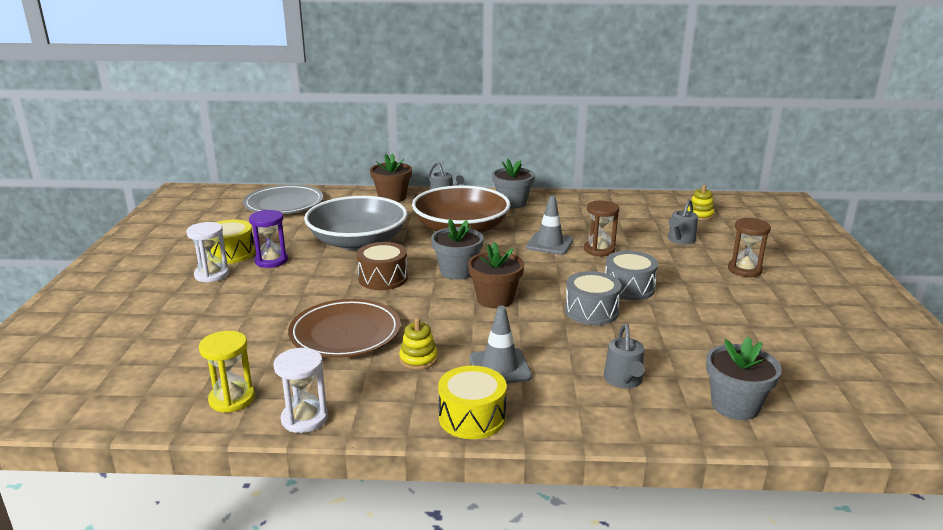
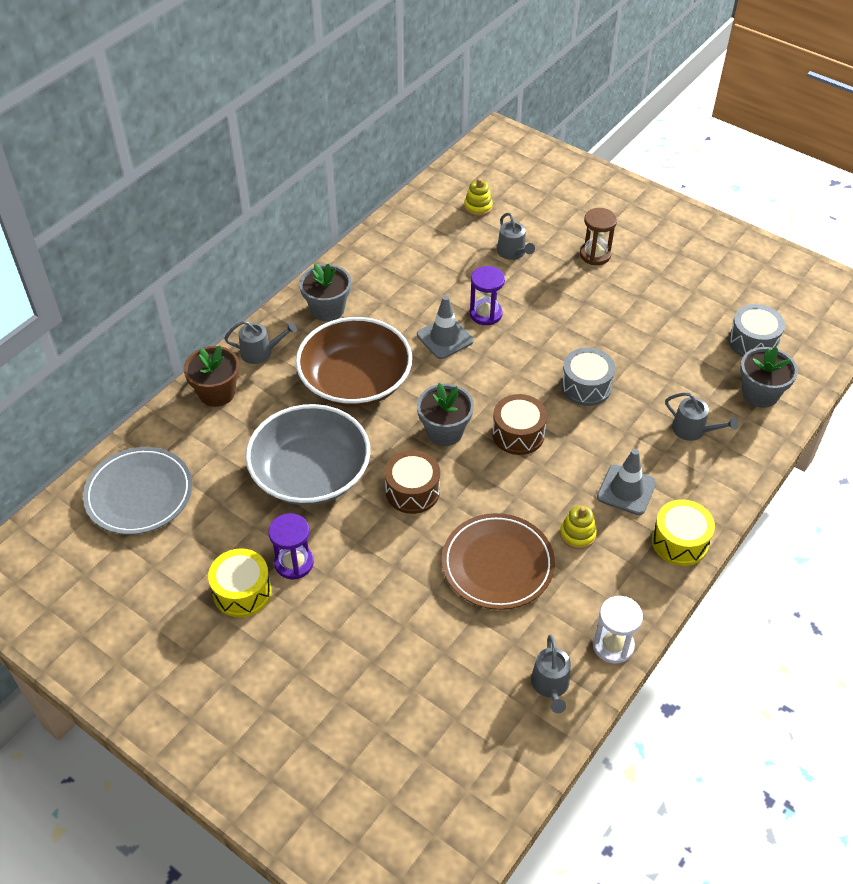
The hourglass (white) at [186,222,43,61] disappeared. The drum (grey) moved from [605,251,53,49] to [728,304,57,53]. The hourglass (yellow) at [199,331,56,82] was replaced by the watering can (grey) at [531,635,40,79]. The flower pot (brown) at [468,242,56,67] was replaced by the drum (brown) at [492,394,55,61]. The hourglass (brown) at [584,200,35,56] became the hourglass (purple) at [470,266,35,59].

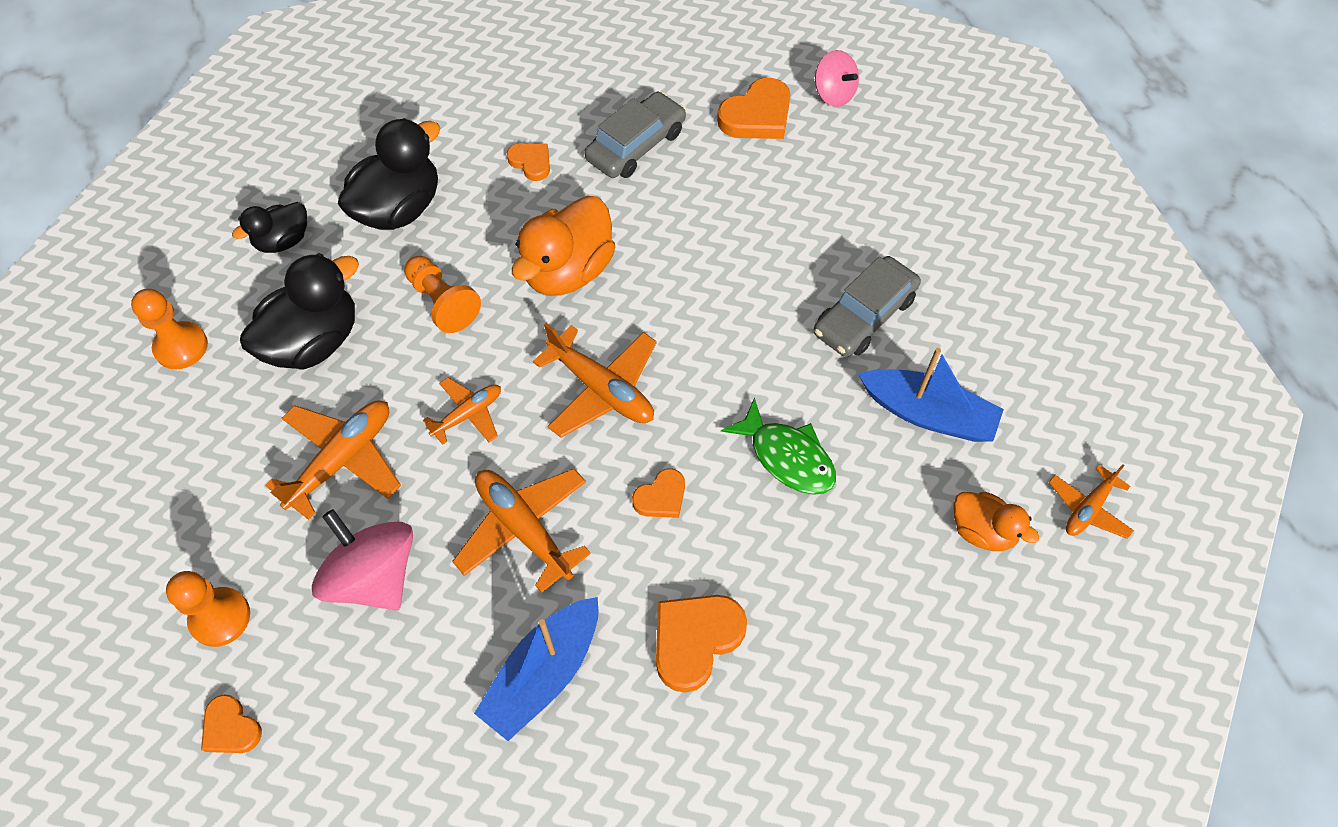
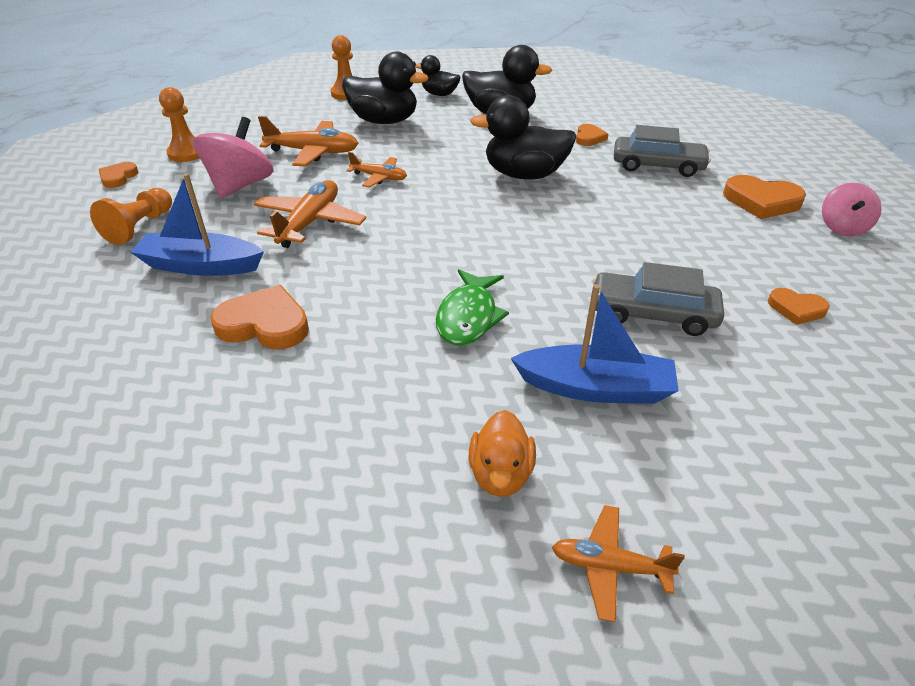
The plane (orange) at [533,323,124,115] disappeared. The pawn (orange) moved from [404,256,77,77] to [90,188,82,57]. The heart (orange) moved from [632,468,53,50] to [768,288,62,37]. The duck (orange) at [512,196,103,100] became the duck (black) at [470,95,107,85]. The boat (blue) at [858,348,146,94] turned 75 degrees counterclockwise.

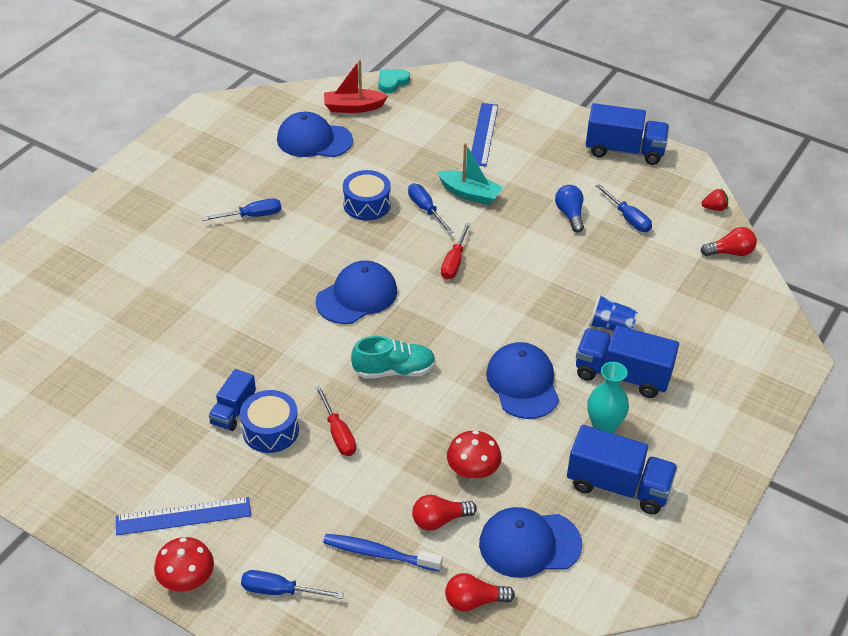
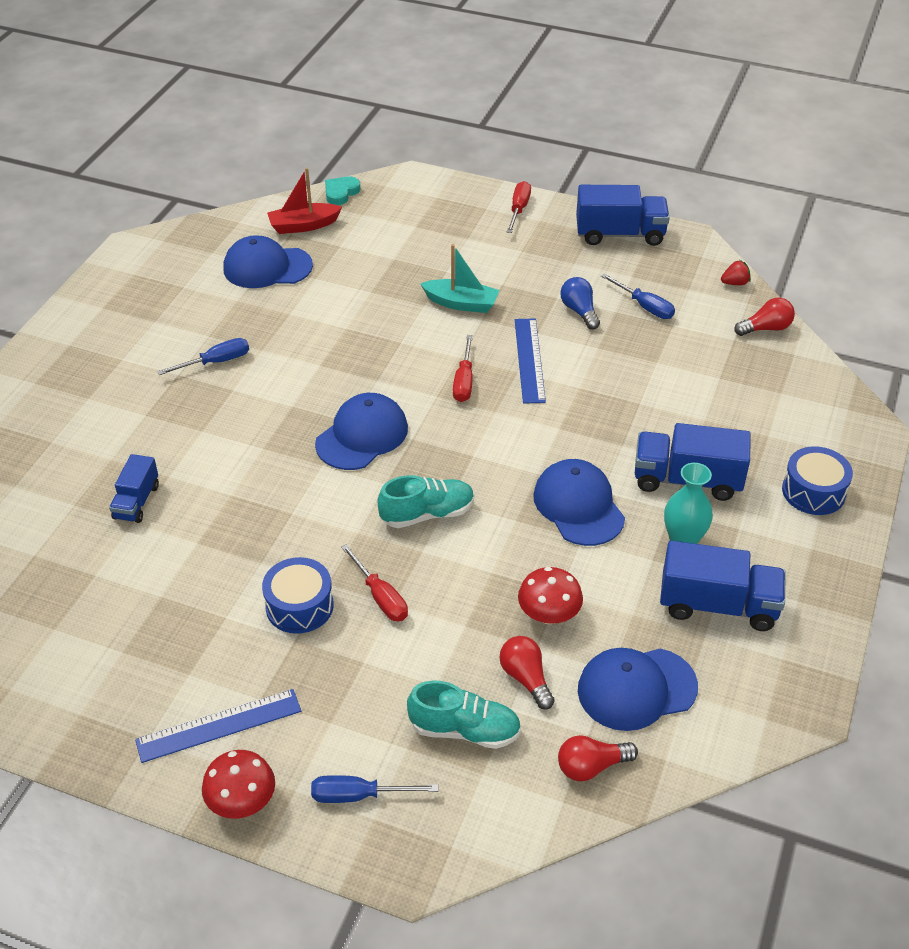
The screwdriver (blue) at [408,184,46,50] disappeared. The cup (blue) at [589,294,49,37] disappeared. The screwdriver (red) at [507,181,24,52] appeared. The truck (blue) moved from [209,369,47,62] to [109,454,50,69]. The drum (blue) moved from [343,170,48,51] to [782,446,71,69]. The ruler (blue) moved from [471,103,27,63] to [515,319,31,84]. The toothbrush (blue) at [323,534,120,38] was replaced by the shoe (turquoise) at [407,680,114,69]. The light bulb (red) at [412,495,65,36] turned 90 degrees clockwise.

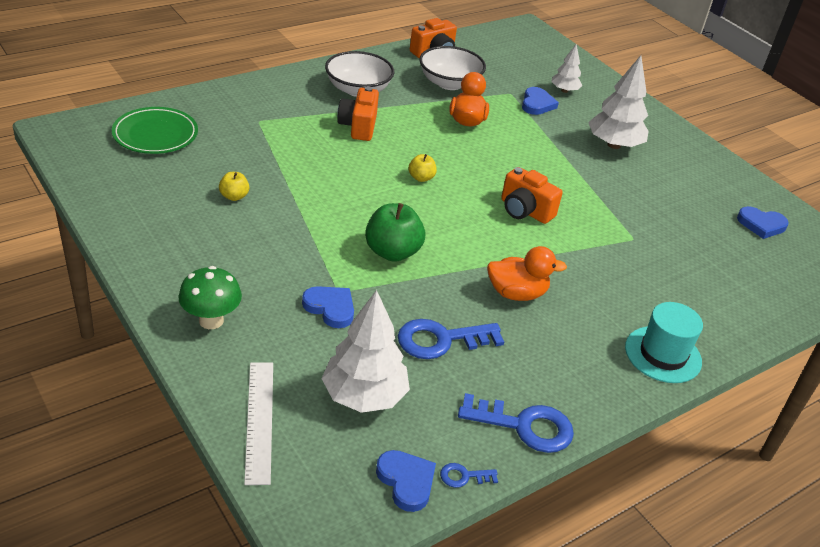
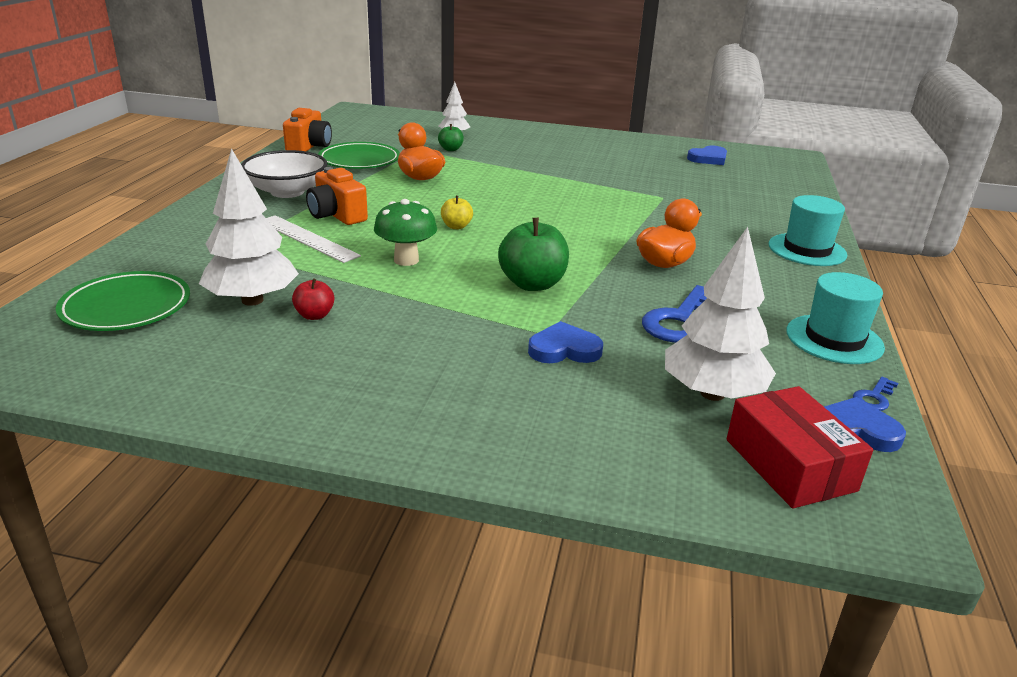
The camera (orange) at [501,167,62,57] disappeared. The box (red) at [727,386,146,122] appeared. The mushroom (green) moved from [178,266,64,63] to [374,199,63,67]. The ruler (white) moved from [244,362,29,123] to [266,215,95,48]. The tree (white) moved from [588,55,60,94] to [199,148,100,158]. The bowl (white) at [419,46,67,44] was replaced by the plate (green) at [318,142,82,27]. The key (blue) at [458,393,116,60] was replaced by the hat (turquoise) at [787,272,98,92]. The heart (blue) at [522,87,37,28] was replaced by the apple (green) at [438,124,26,27]. The apple (yellow) at [219,172,30,29] became the apple (red) at [292,278,42,42].

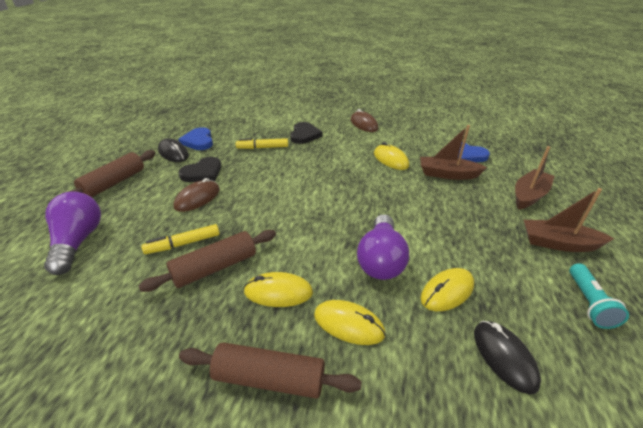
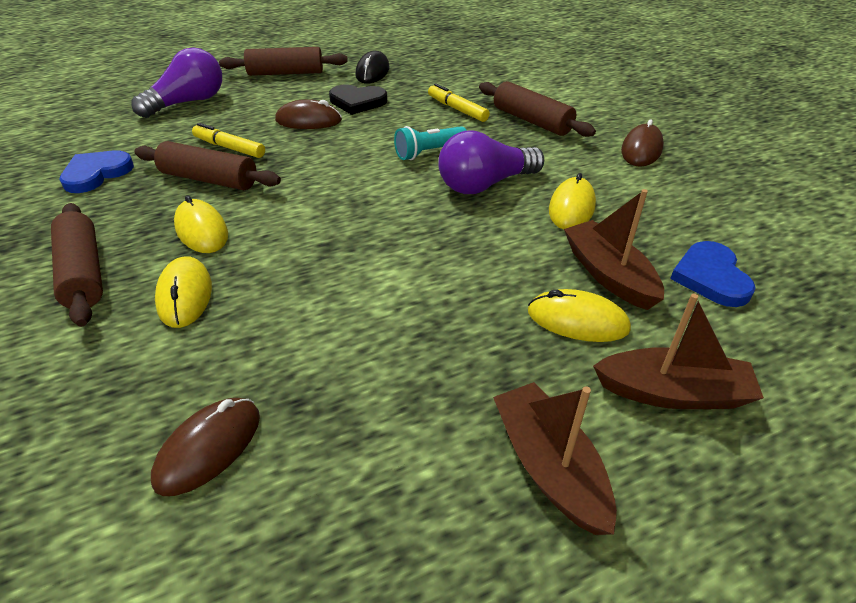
The heart (blue) moved from [178,127,35,23] to [59,150,75,43]. The light bulb (purple) moved from [357,214,52,66] to [438,130,106,64]. The mouse (yellow) moved from [420,268,54,43] to [528,289,103,53]. The flashlight (turquoise) moved from [569,263,60,66] to [394,126,73,34]. The heart (black) at [290,122,32,22] was replaced by the rolling pin (brown) at [479,81,117,56]. The mouse (black) at [474,321,67,74] became the mouse (brown) at [151,398,109,98].

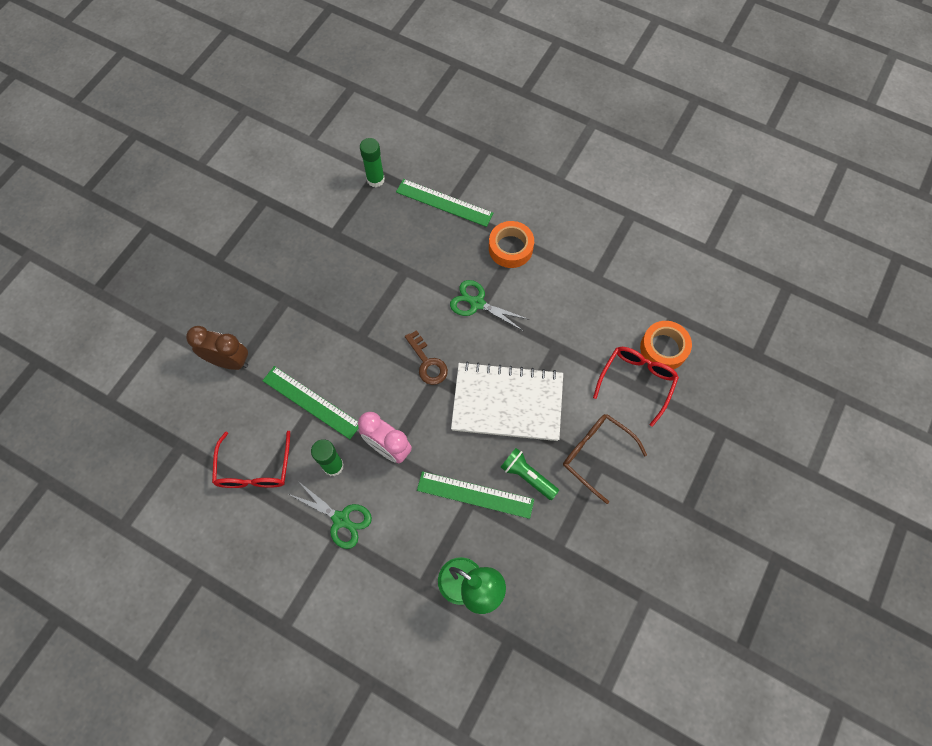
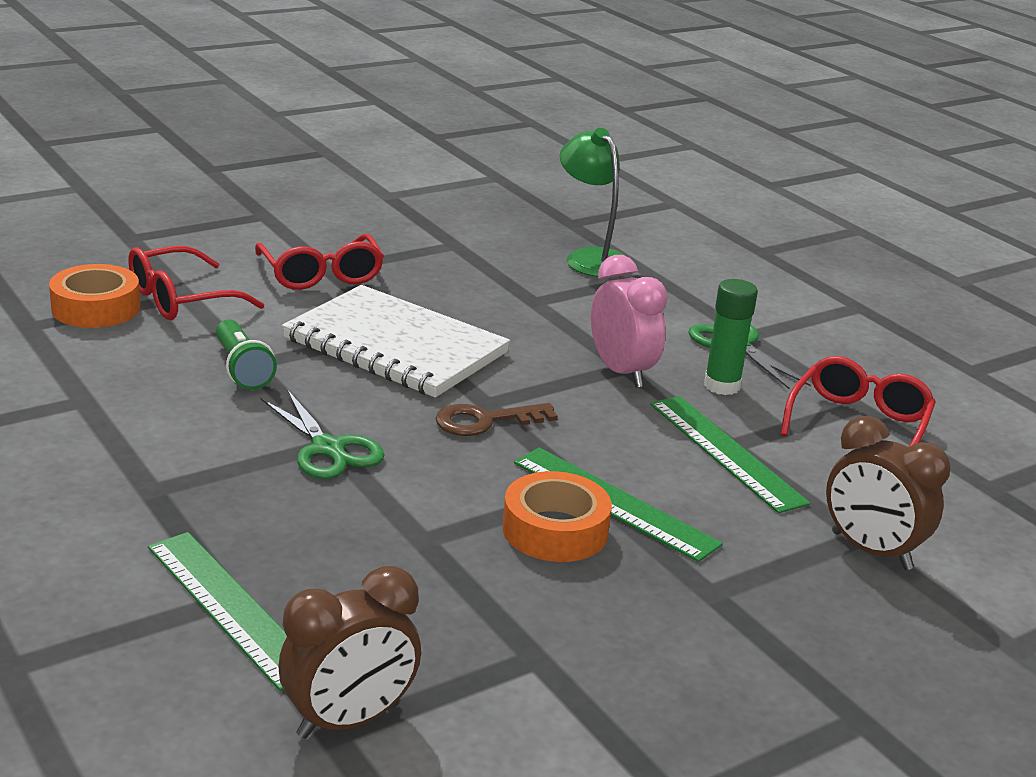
The ruler (green) moved from [417,471,117,48] to [514,448,209,114]. The tape (orange) moved from [489,221,45,47] to [502,471,110,91]. The flashlight (green) moved from [501,448,58,52] to [216,320,61,70]. The glue stick (green) at [360,138,25,49] was replaced by the clock (brown) at [279,566,142,173]. The glasses (brown) at [563,414,84,90] became the glasses (red) at [255,234,129,56]. The key (brown) at [405,330,43,55] turned 105 degrees counterclockwise.

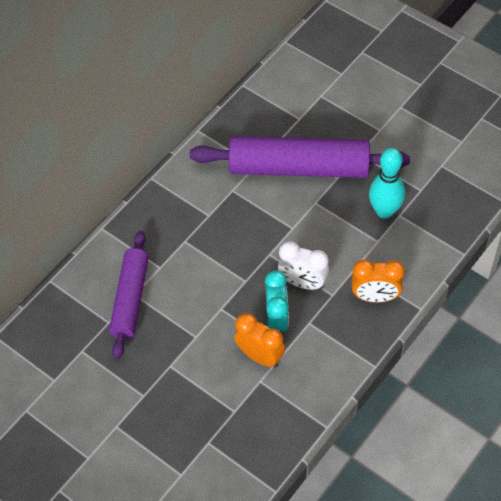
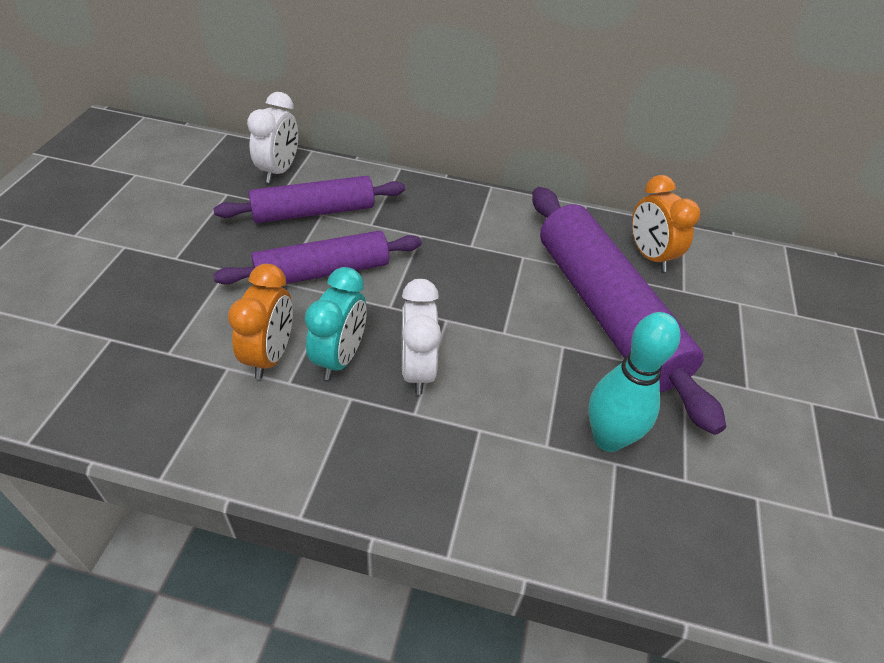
The rolling pin (purple) at [213,231,209,54] appeared. The clock (white) at [247,92,51,91] appeared. The clock (orange) moved from [352,260,53,42] to [632,175,68,97]. The clock (turquoise) at [265,271,24,61] turned 45 degrees counterclockwise.

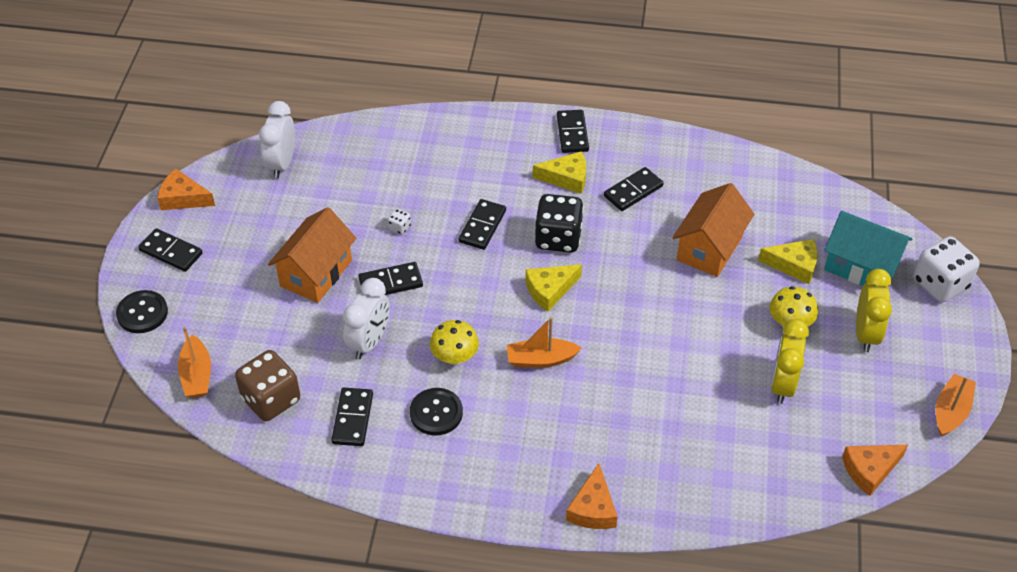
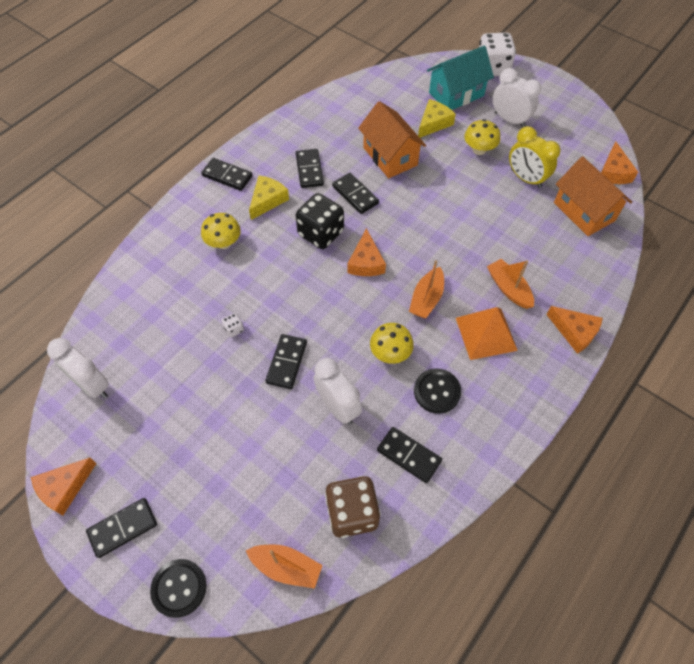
The mushroom (yellow) at [201,213,40,36] appeared. The pyramid (orange) at [456,307,62,53] appeared. The house (orange) moved from [268,207,88,96] to [554,156,78,80]. The domino (black) moved from [459,199,47,51] to [332,173,47,41]. The boat (orange) moved from [936,374,40,63] to [487,259,47,50]. The cheese (yellow) at [526,264,56,47] became the cheese (orange) at [347,228,39,48]. The clock (yellow) at [856,269,36,83] became the clock (white) at [493,68,48,60].

